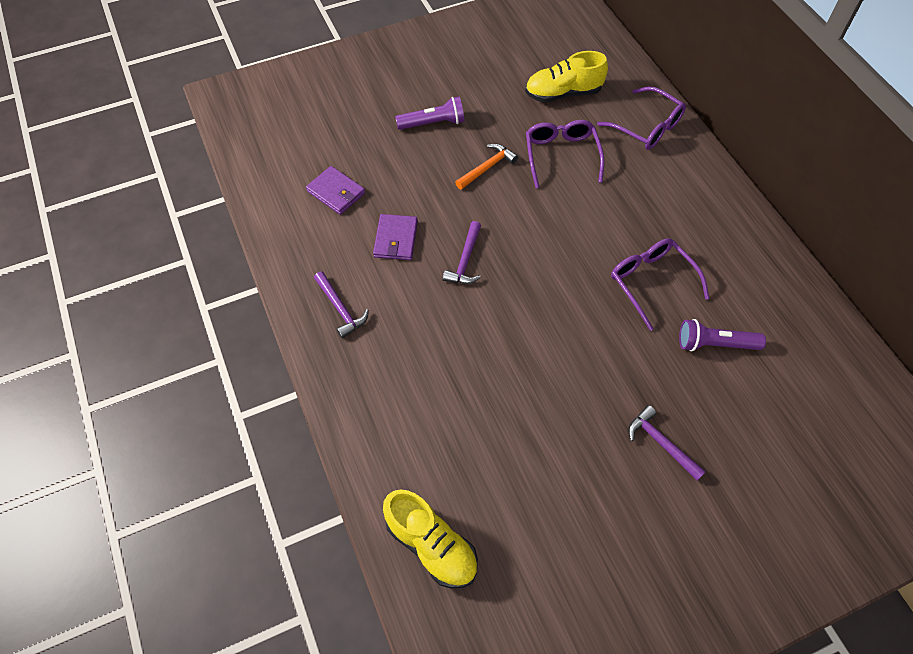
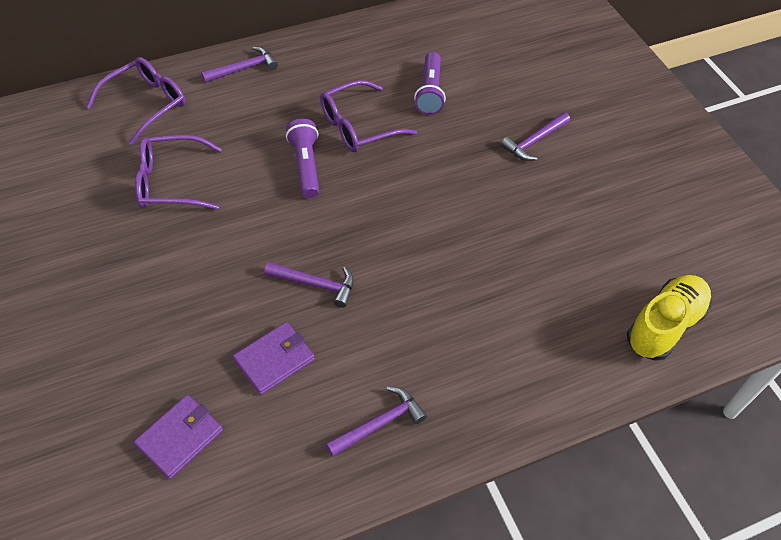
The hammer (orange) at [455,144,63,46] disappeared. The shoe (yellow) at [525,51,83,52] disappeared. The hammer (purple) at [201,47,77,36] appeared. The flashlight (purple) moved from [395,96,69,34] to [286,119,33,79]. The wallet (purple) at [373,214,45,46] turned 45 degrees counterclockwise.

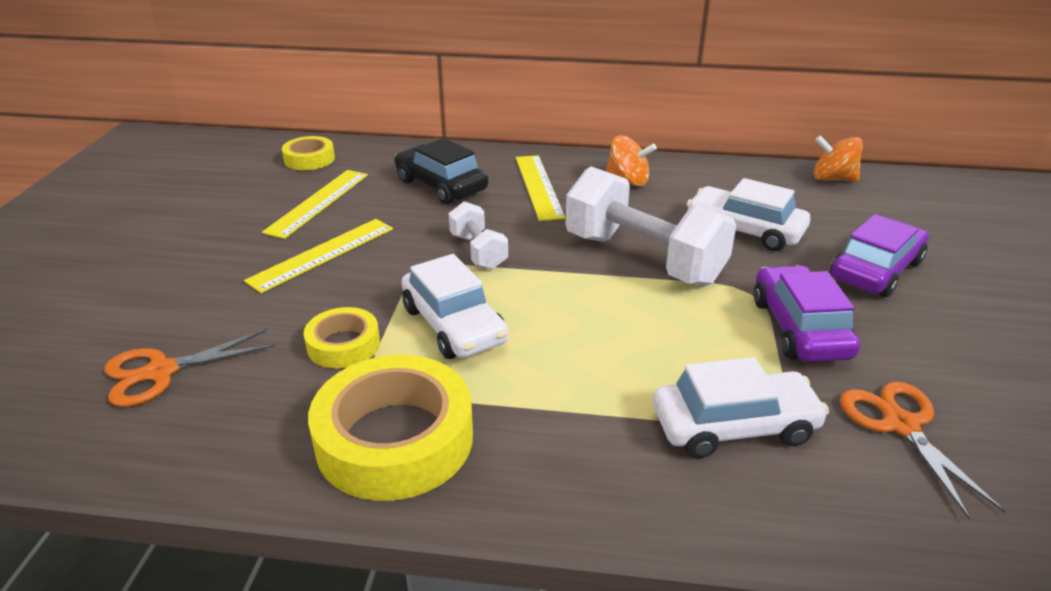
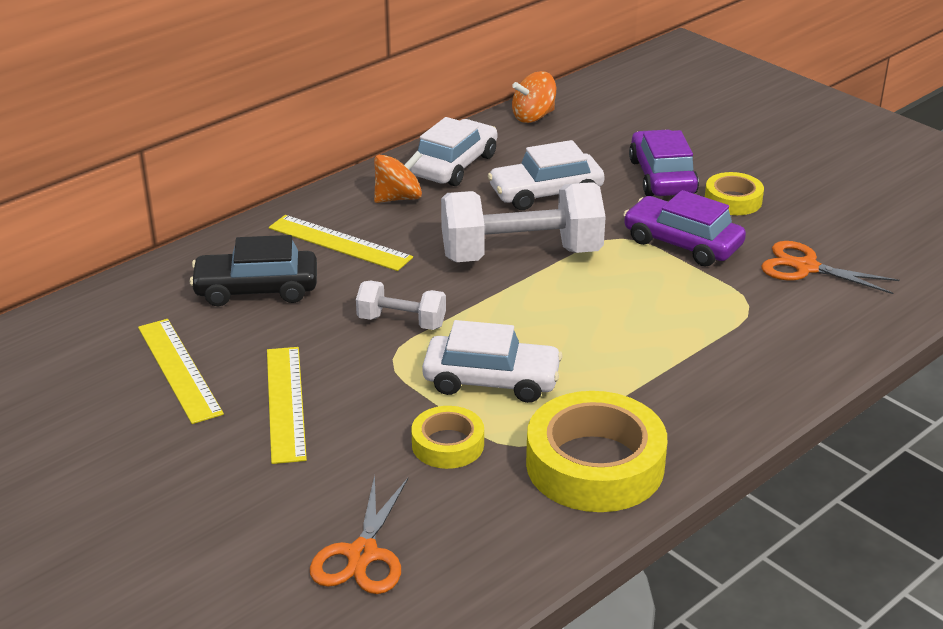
The tape (yellow) moved from [282,136,53,34] to [705,172,59,43]. The car (white) moved from [653,357,176,101] to [410,117,87,69].

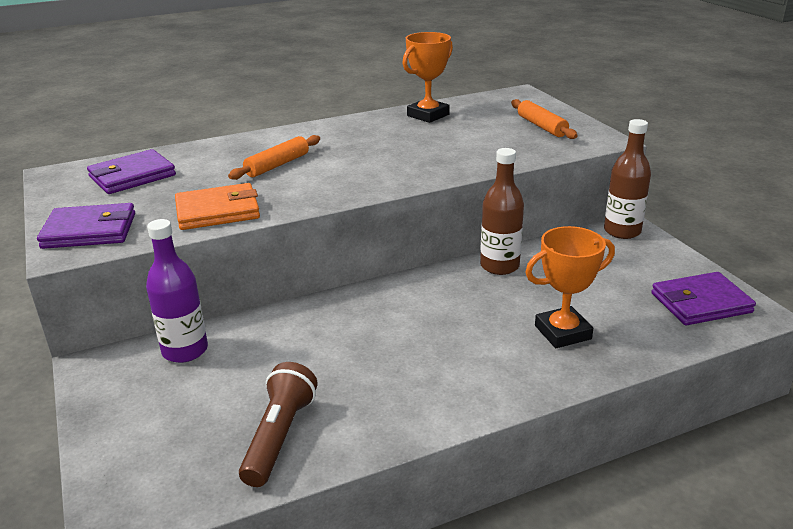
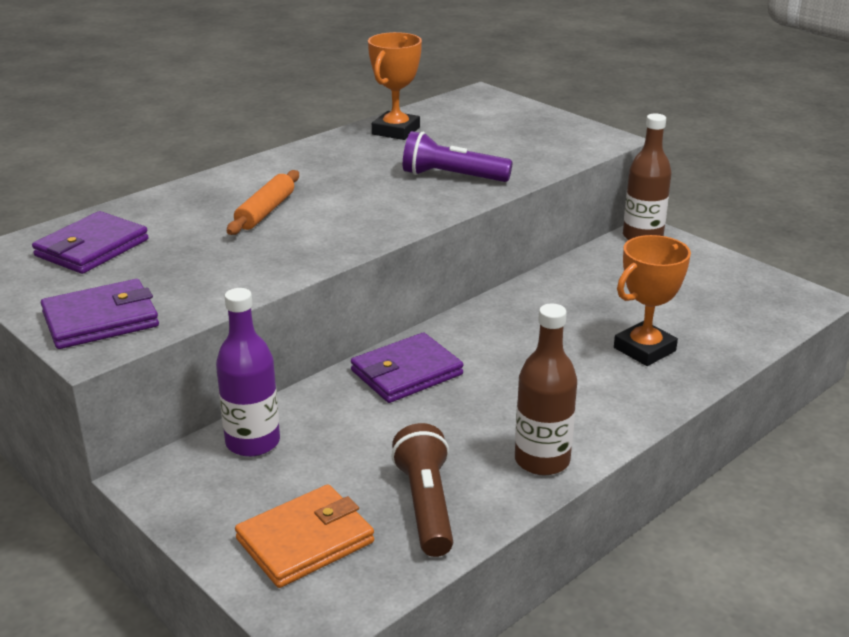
The rolling pin (orange) at [511,99,67,40] disappeared. The flashlight (purple) at [403,131,110,51] appeared. The wallet (orange) moved from [175,183,85,47] to [235,484,139,104]. The bottle (brown) moved from [480,148,44,127] to [515,304,62,172]. The wallet (purple) moved from [651,272,105,53] to [351,332,112,71].

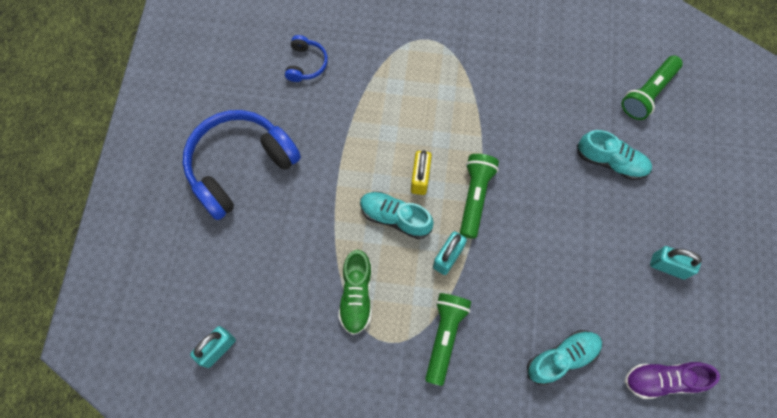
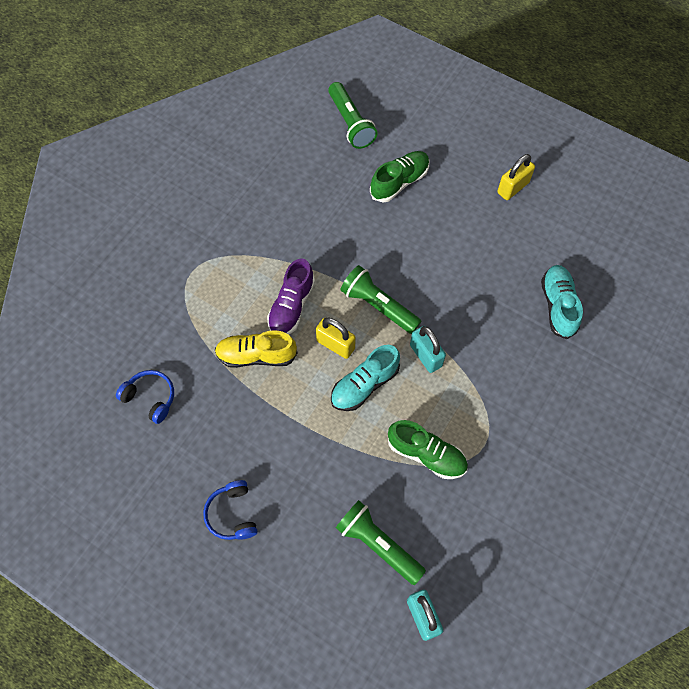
The shoe (yellow) at [215,330,82,38] appeared. The flashlight (green) moved from [425,293,46,93] to [336,500,90,85]. The shoe (purple) moved from [625,362,95,37] to [267,258,48,77]. The shoe (turquoise) at [577,130,75,50] became the shoe (green) at [370,151,60,51]. The padlock (turquoise) at [650,246,52,33] became the padlock (yellow) at [497,154,38,46]. The headphones (blue) at [182,110,119,110] changed to 0.46 times the size.

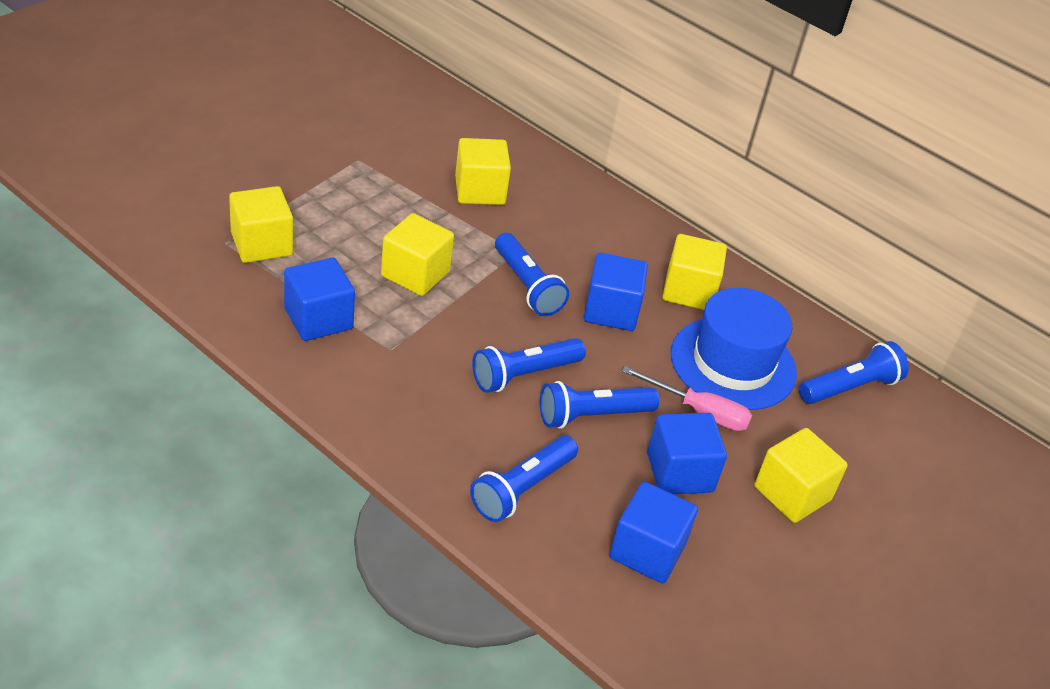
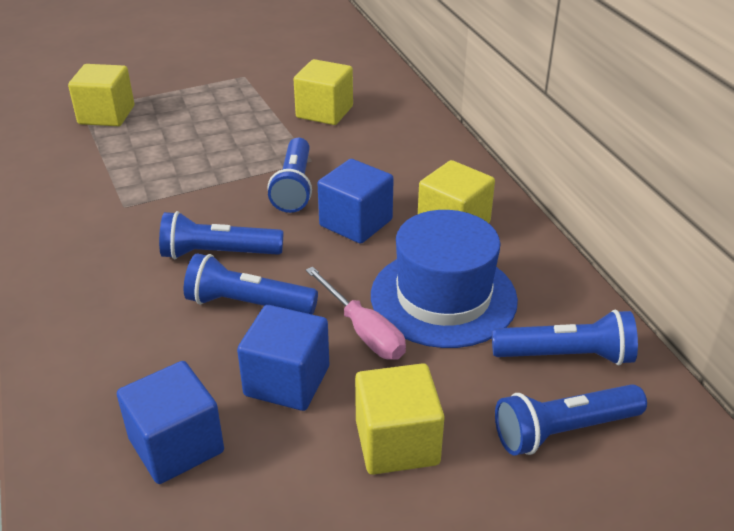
The cube (blue) at [284,257,71,84] disappeared. The cube (yellow) at [381,213,73,83] disappeared. The flashlight (blue) moved from [470,436,108,86] to [495,384,152,72].

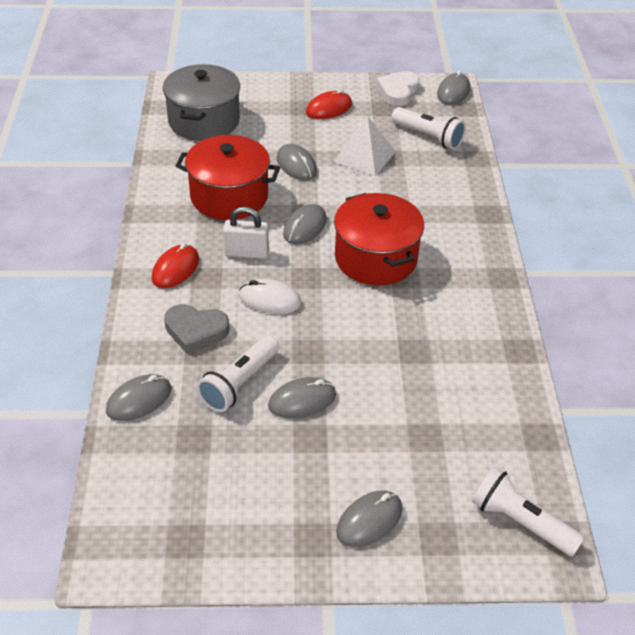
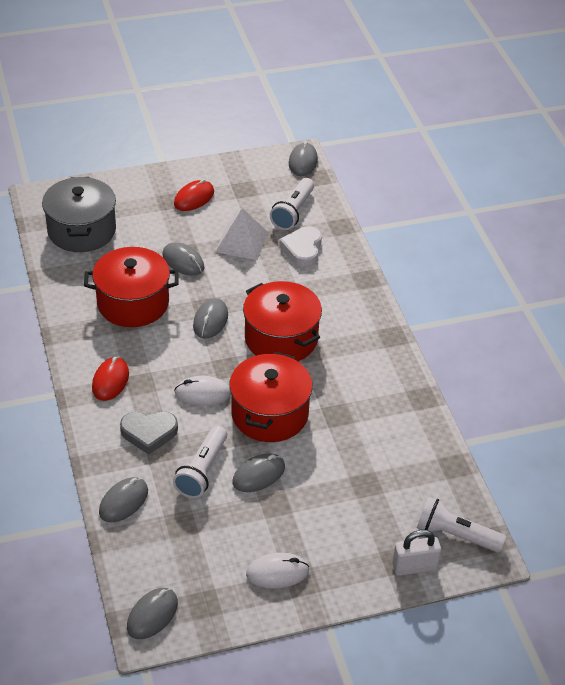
The pot (red) at [229,352,84,90] appeared. The mouse (white) at [246,553,63,36] appeared. The padlock (white) moved from [223,207,46,52] to [392,530,49,46]. The mouse (grey) moved from [336,491,66,56] to [127,588,51,51]. The heart (white) moved from [376,71,44,35] to [279,226,43,41]. The flashlight (white) at [391,107,75,43] turned 90 degrees clockwise.

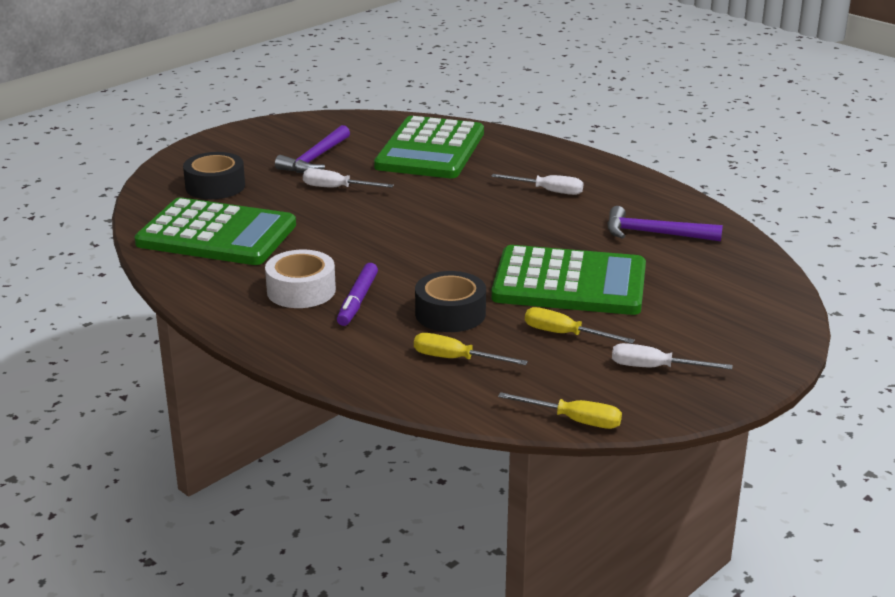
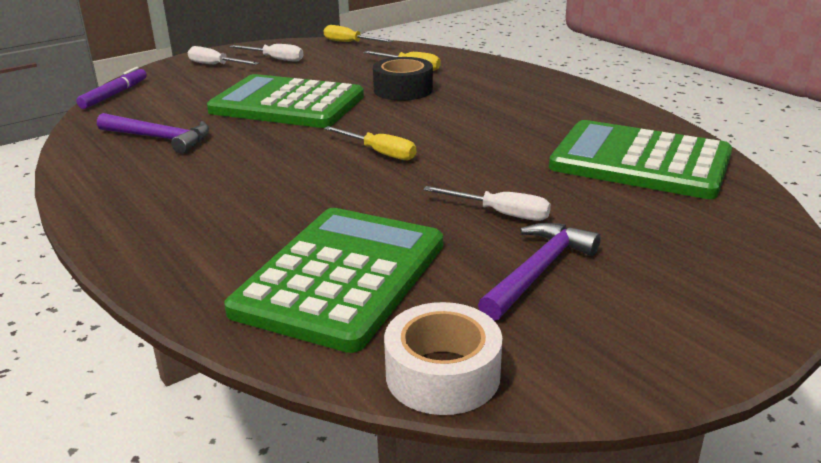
The tape (black) at [183,152,62,47] disappeared. The tape (white) moved from [265,250,71,58] to [384,302,118,113]. The marker (purple) moved from [337,263,41,63] to [76,67,71,42]. The screwdriver (white) moved from [491,174,93,21] to [188,46,71,19]. The screwdriver (yellow) moved from [525,307,110,37] to [324,126,92,34].

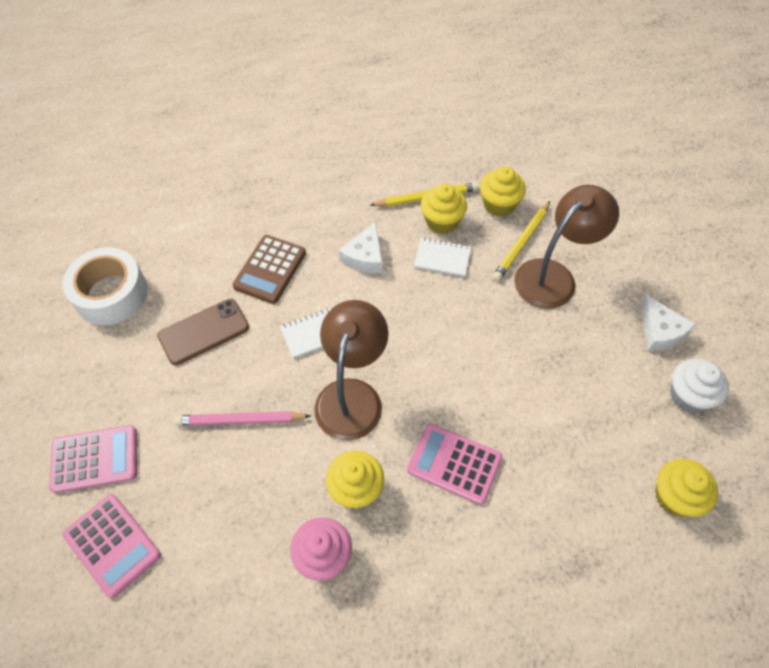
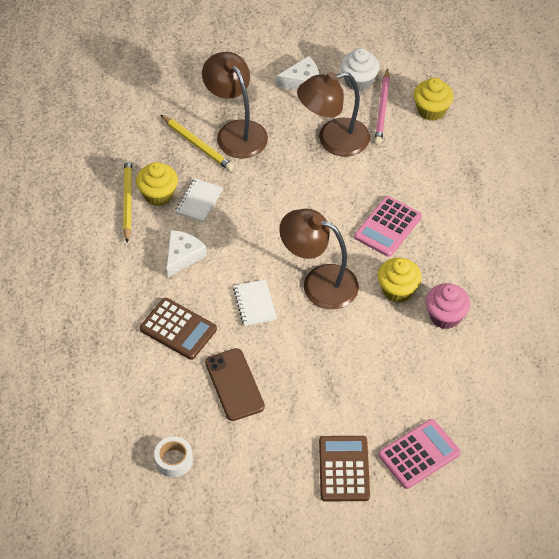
The cupcake (yellow) at [480,166,46,50] disappeared. The lamp (brown) at [297,72,73,85] appeared. The pencil (pink) moved from [174,411,137,15] to [374,69,16,76]. The calculator (pink) at [49,425,88,68] became the calculator (brown) at [319,436,51,66]. The cheese (white) at [339,222,43,52] turned 90 degrees counterclockwise. The tape (white) at [62,247,86,78] changed to 0.54 times the size.

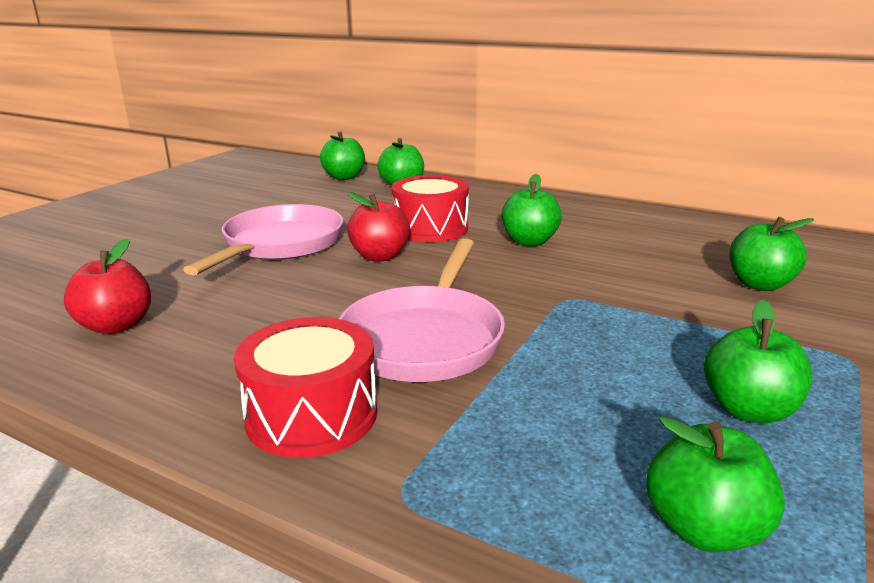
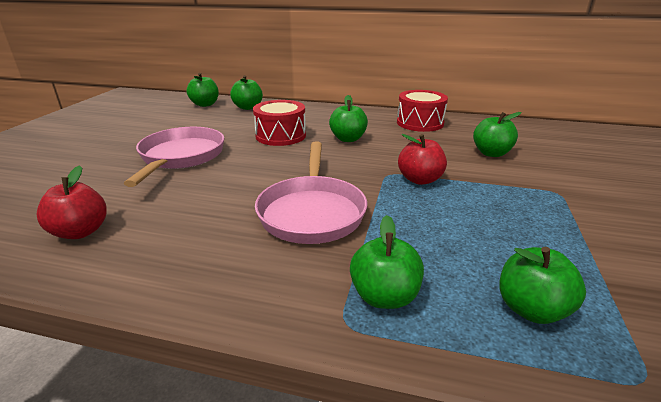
The drum (red) moved from [234,317,143,141] to [397,90,51,42]. The apple (red) moved from [347,192,63,69] to [398,134,49,51]. The apple (green) moved from [704,300,108,123] to [350,215,74,94].

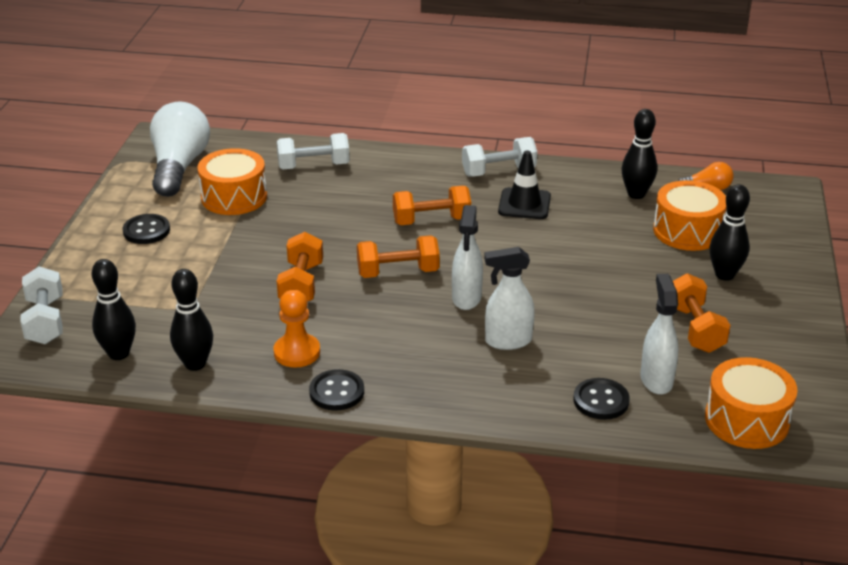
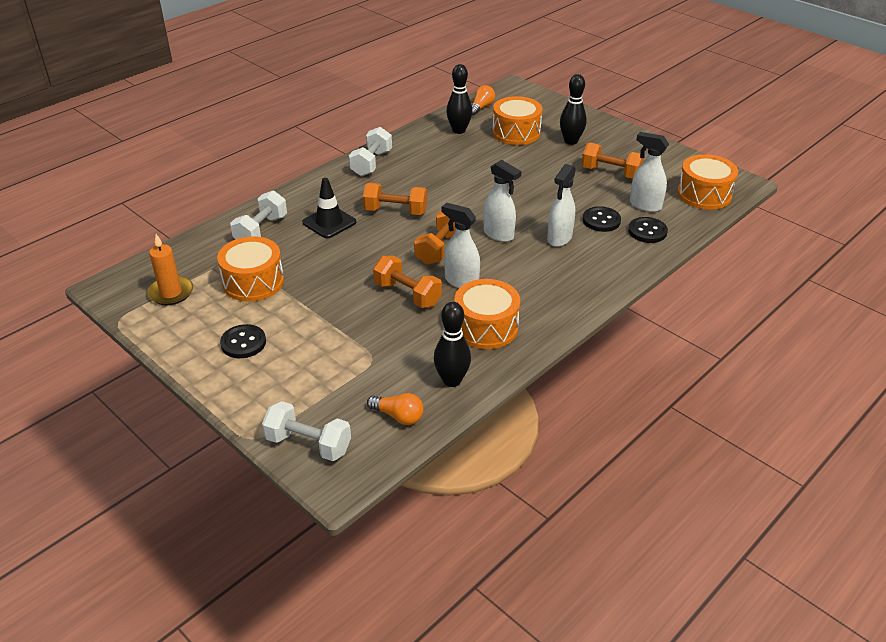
The spray bottle (white) at [442,203,38,85] appeared. The button (black) moved from [309,369,55,42] to [583,206,38,26]. The traffic cone (black) moved from [498,150,53,69] to [302,178,54,60]. The bowling pin (black) at [92,259,44,101] was replaced by the light bulb (orange) at [367,393,57,32]. The light bulb (white) at [150,101,60,96] was replaced by the candle (orange) at [147,234,46,71]. The pawn (orange) at [274,290,46,77] was replaced by the drum (orange) at [454,279,66,70]. The dumbbell (orange) at [393,186,78,39] turned 75 degrees clockwise.

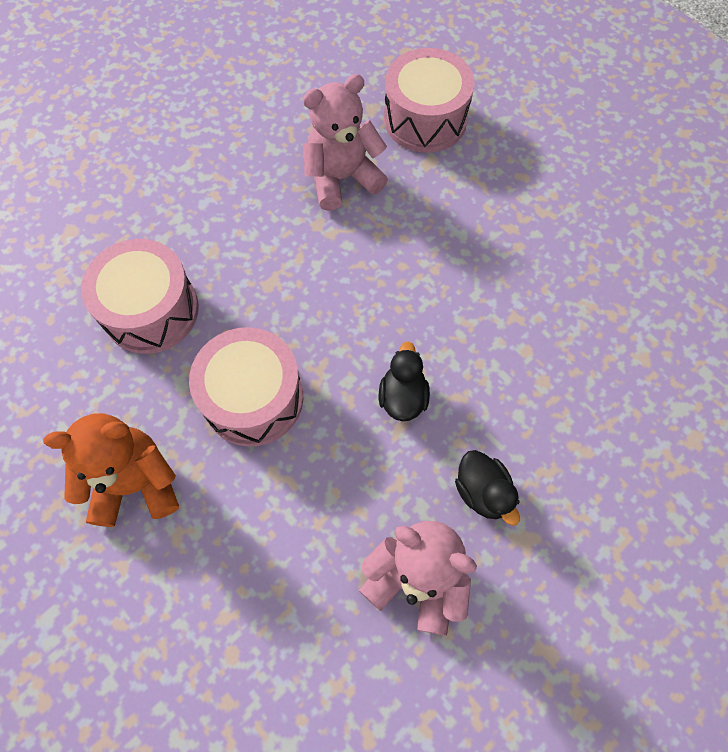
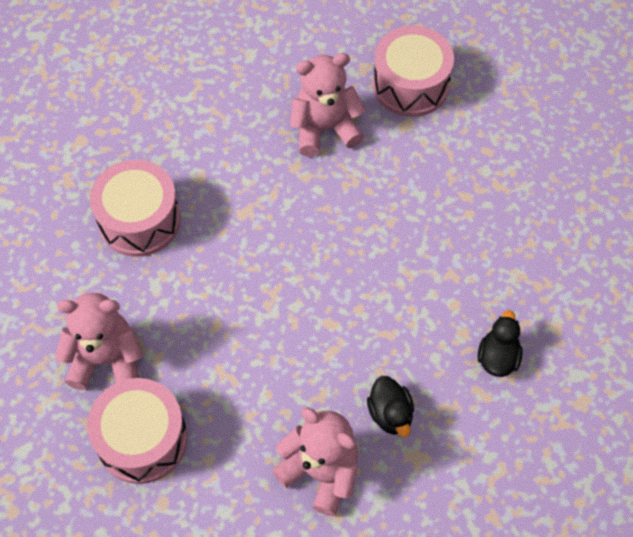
The drum (pink) moved from [189,327,114,120] to [87,378,101,106]. The duck (black) moved from [379,342,51,79] to [478,310,45,67]. The teddy bear (orange) at [43,413,136,114] became the teddy bear (pink) at [55,293,88,97].

